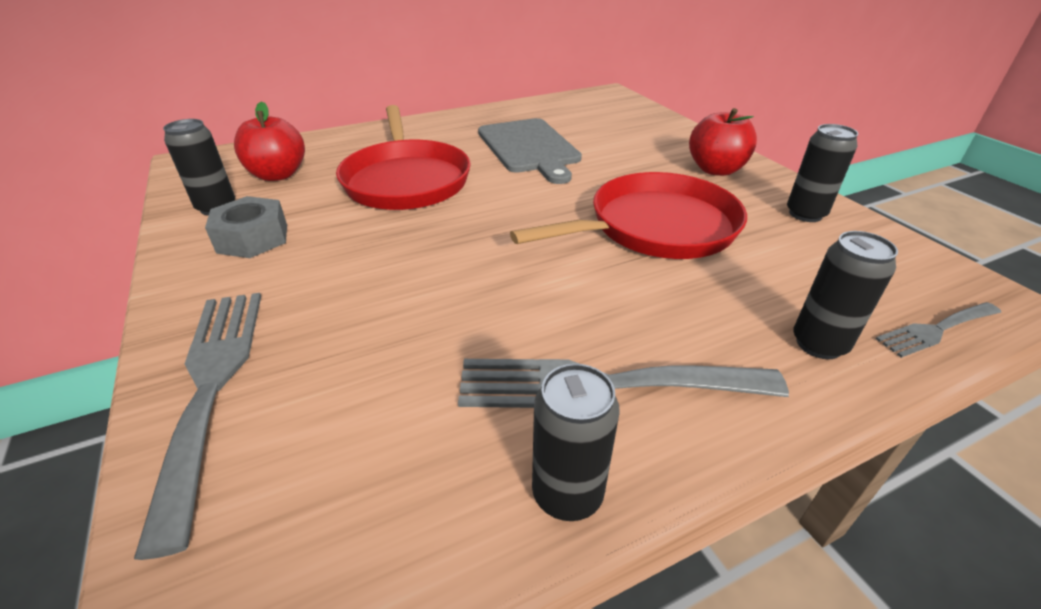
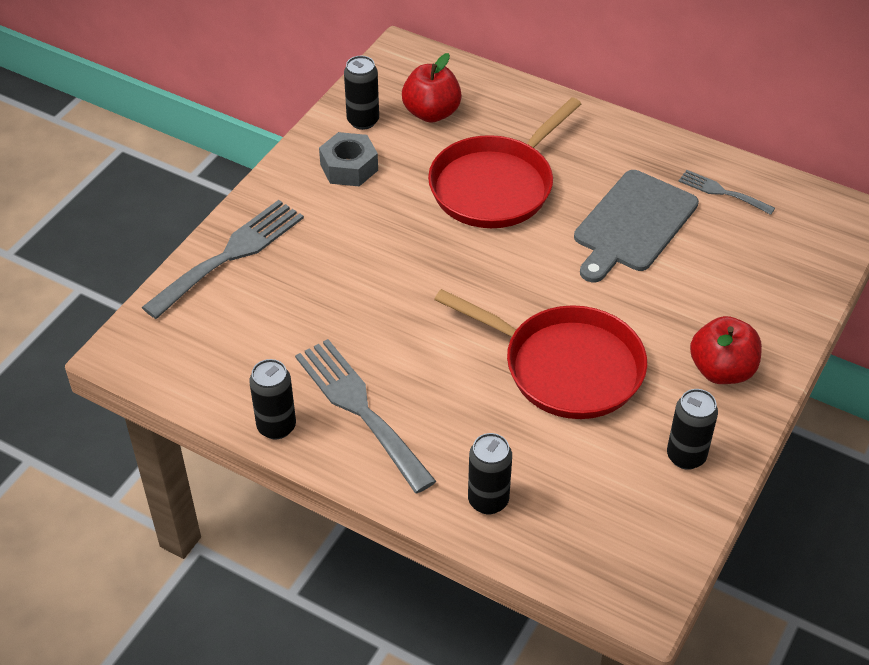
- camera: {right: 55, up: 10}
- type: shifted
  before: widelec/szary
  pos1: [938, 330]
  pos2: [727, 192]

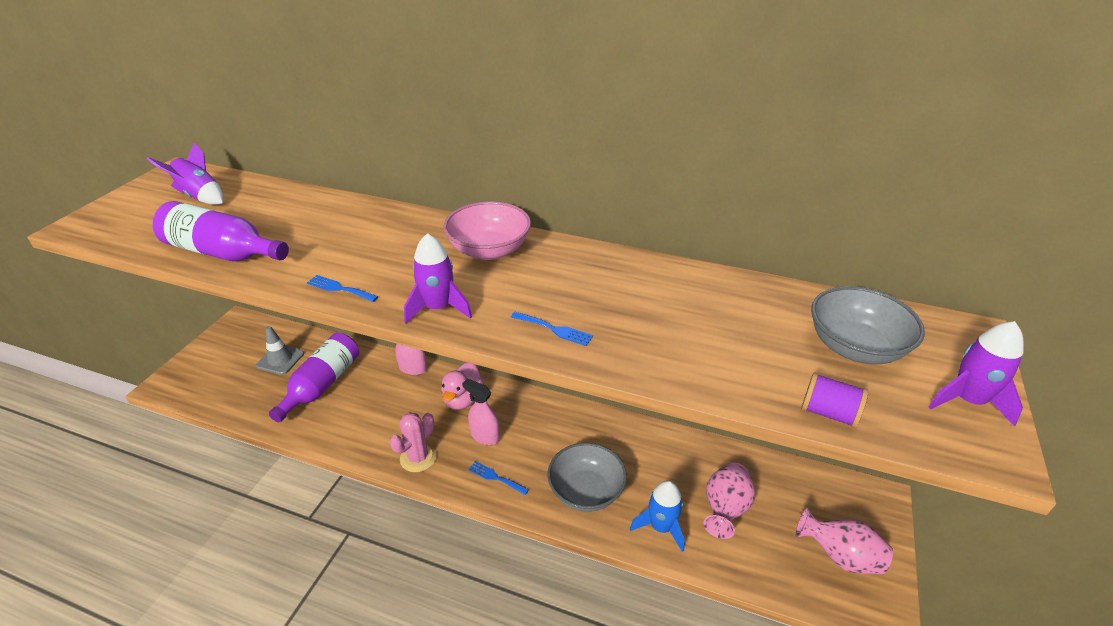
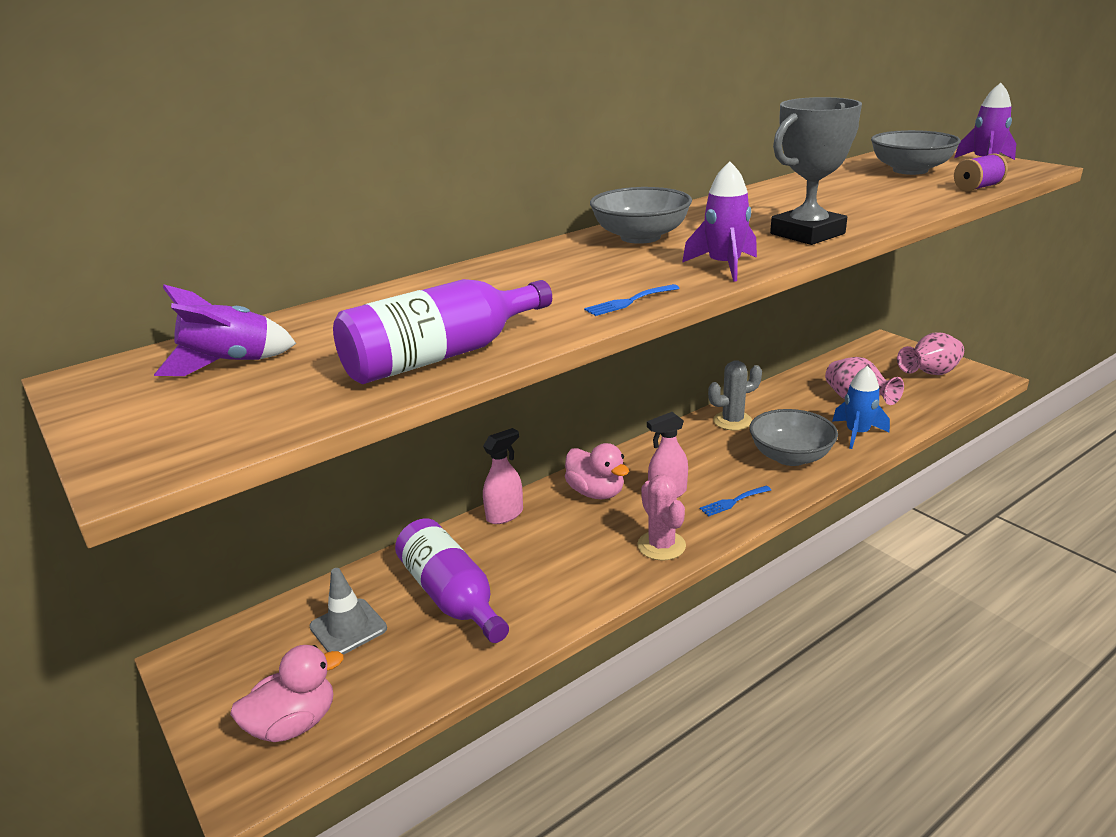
- camera: {right: -55, up: -10}
- type: new
  after: kaczka/różowy
  pos2: [287, 693]
- type: new
  after: kaktus/szary
  pos2: [735, 395]
- type: swapped
  before: widelec/niebieski
  after: puchar/szary
  pos1: [552, 329]
  pos2: [816, 171]
- type: repainted
  before: miska/różowy
  after: miska/szary
  pos1: [487, 230]
  pos2: [641, 215]

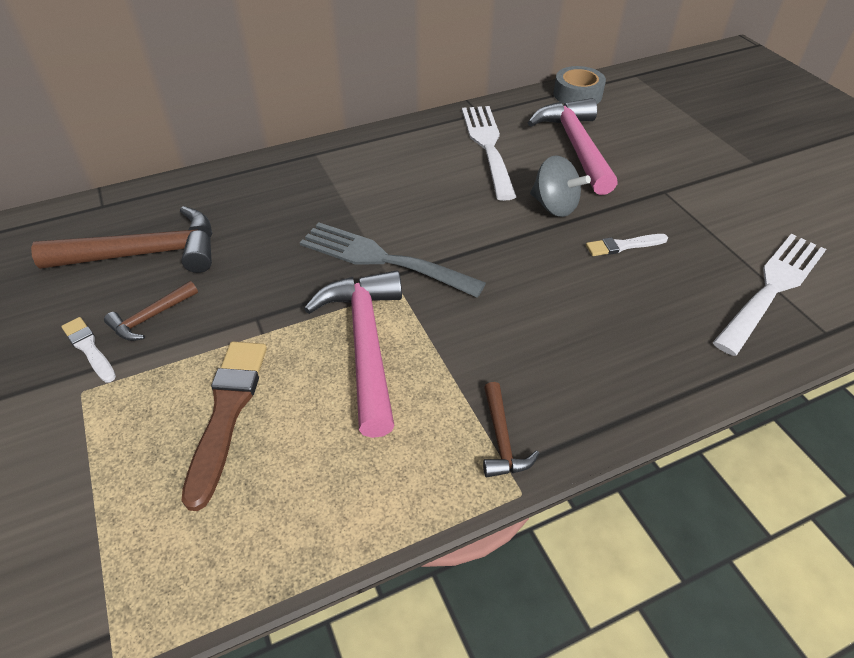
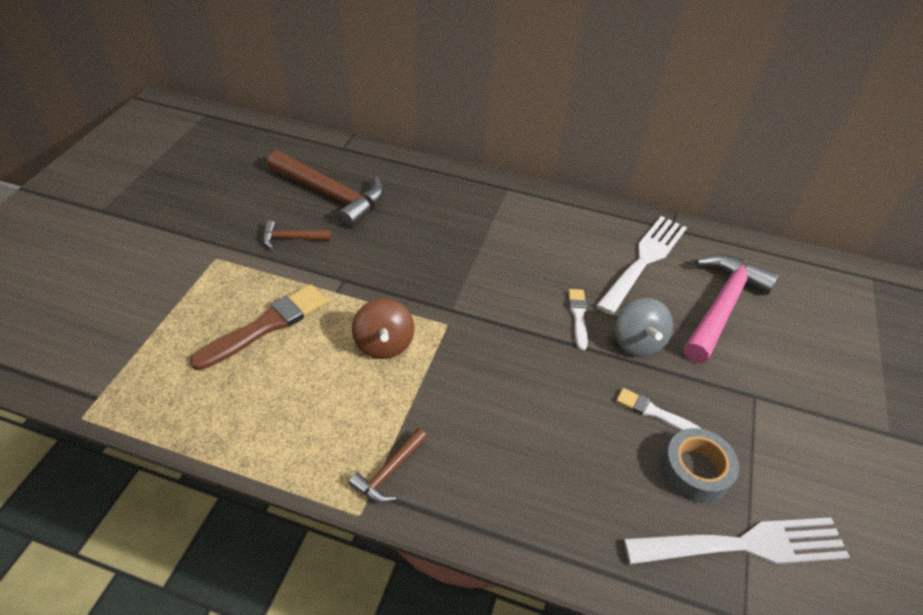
- camera: {right: 40, up: 0}
- type: gone
  before: widelec/szary
  pos1: [393, 260]
- type: shifted
  before: pędzel/biały
  pos1: [88, 349]
  pos2: [578, 319]
- type: shifted
  before: taśma klejąca/szary
  pos1: [579, 85]
  pos2: [700, 465]
- type: swapped
  before: młotek/różowy
  after: bączek/brązowy
  pos1: [353, 354]
  pos2: [383, 329]

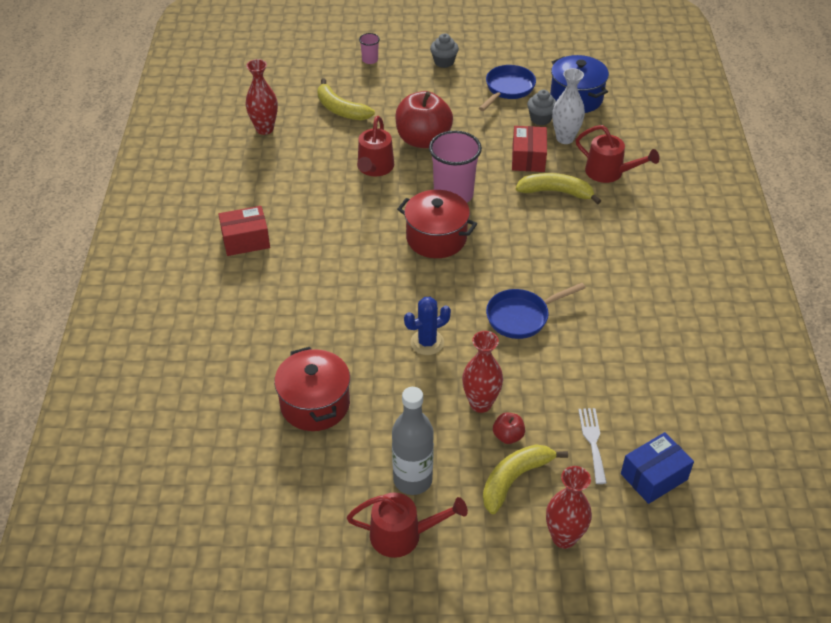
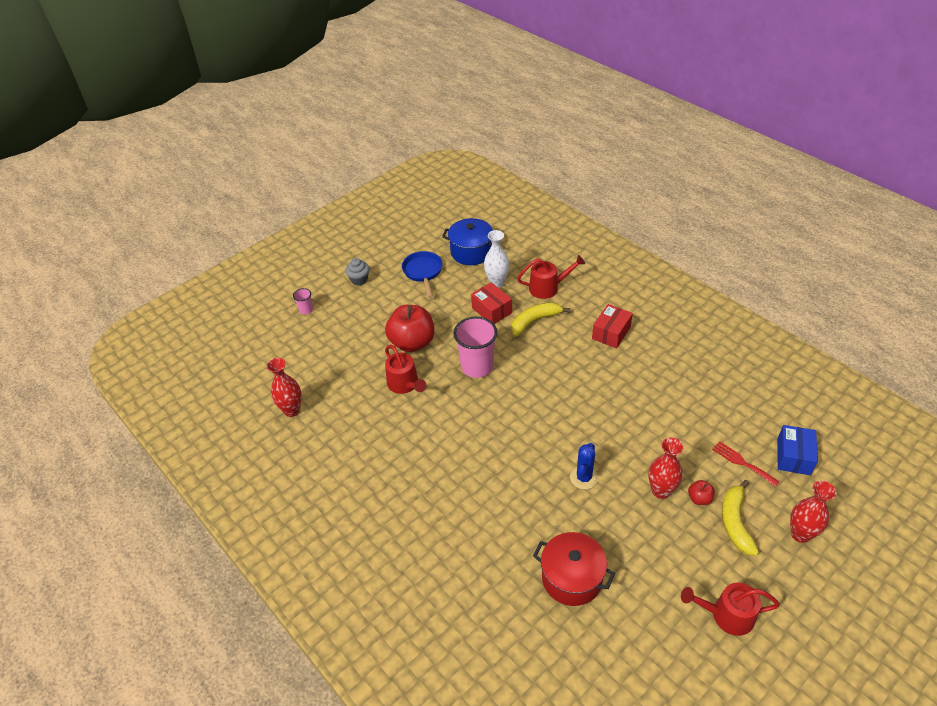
- camera: {right: -40, up: 0}
- type: gone
  before: banan/żółty
  pos1: [346, 99]
- type: gone
  before: butelka/szary
  pos1: [413, 441]
- type: gone
  before: garnek/czerwony
  pos1: [437, 224]
- type: gone
  before: patelnia/niebieski
  pos1: [536, 311]
- type: gone
  before: muffinka/szary
  pos1: [541, 107]
- type: shifted
  before: pudełko/czerwony
  pos1: [244, 231]
  pos2: [612, 326]
- type: repainted
  before: widelec/biały
  after: widelec/czerwony
  pos1: [592, 446]
  pos2: [745, 464]
- type: rotated
  before: konewka/czerwony
  pos1: [407, 525]
  pos2: [730, 609]
  turn: -135

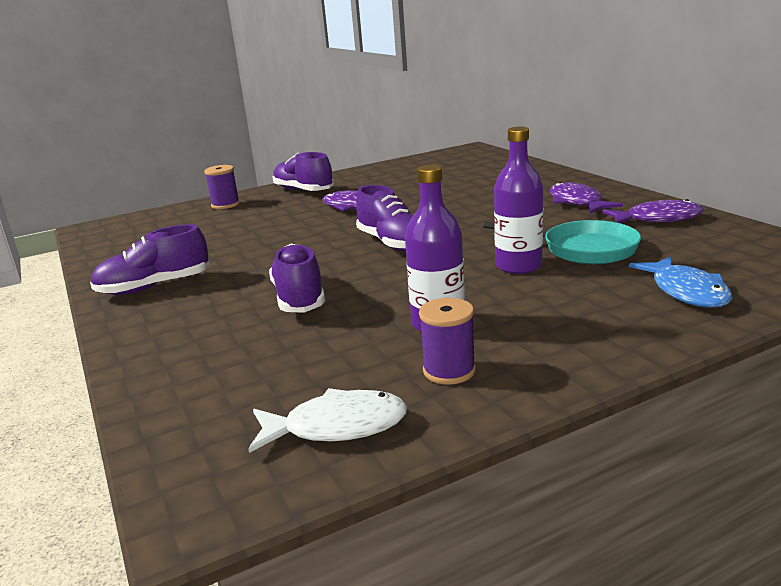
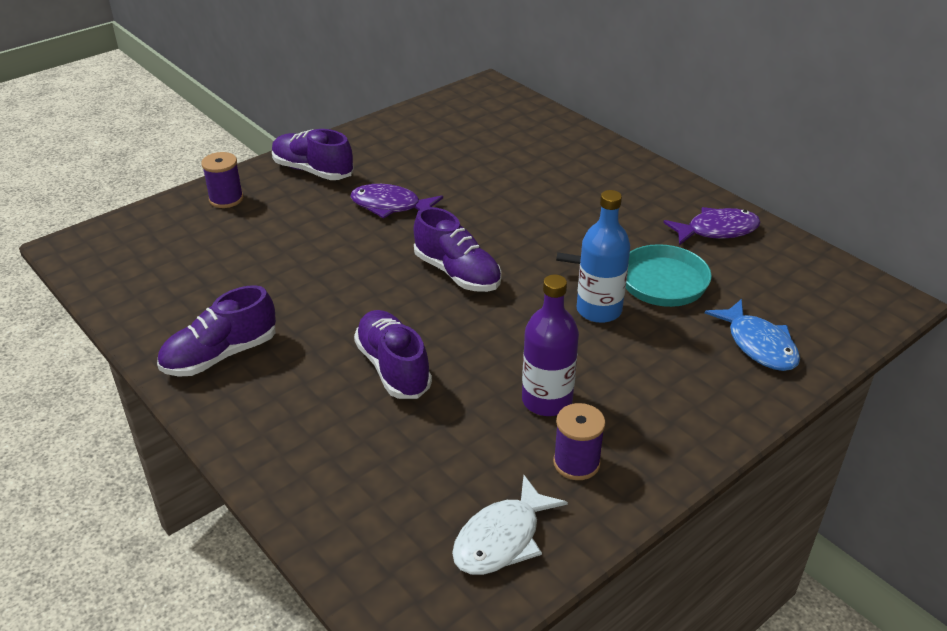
- camera: {right: -15, up: 15}
- type: gone
  before: ryba/fioletowy
  pos1: [586, 197]
- type: repainted
  before: butelka/fioletowy
  after: butelka/niebieski
  pos1: [518, 200]
  pos2: [603, 256]
- type: rotated
  before: ryba/biały
  pos1: [327, 420]
  pos2: [510, 525]
  turn: 150

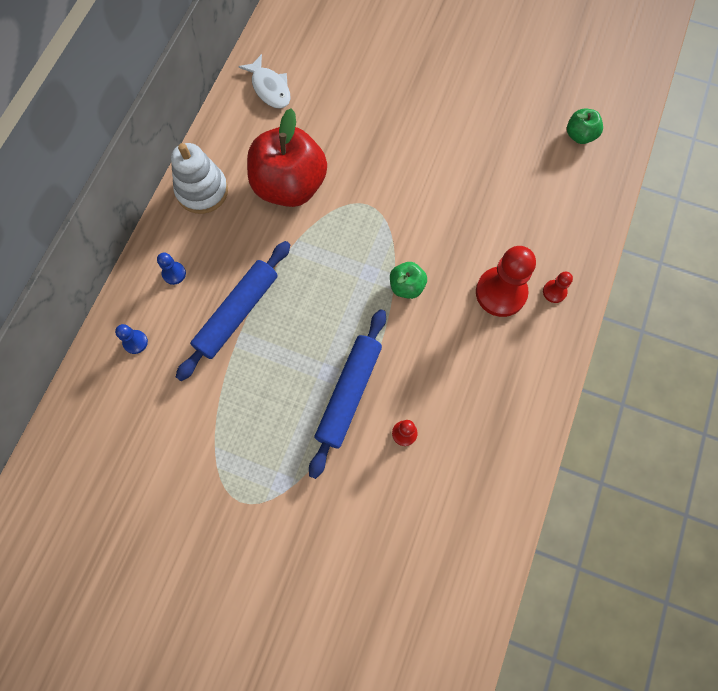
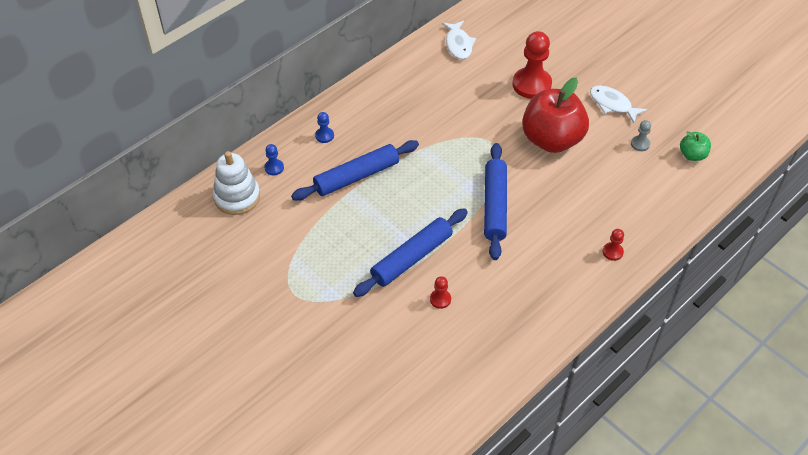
- camera: {right: 25, up: -20}
- type: new
  after: ryba/biały
  pos2: [618, 104]
- type: new
  after: pionek/szary
  pos2: [641, 135]
- type: shifted
  before: zabawka nakładanka/biały
  pos1: [199, 178]
  pos2: [236, 183]
- type: shifted
  before: jabłko/czerwony
  pos1: [287, 157]
  pos2: [555, 115]
- type: shifted
  before: pionek/czerwony
  pos1: [506, 281]
  pos2: [532, 65]
- type: swapped
  before: jabłko/zielony
  after: wałek do ciasta/niebieski
  pos1: [408, 280]
  pos2: [495, 201]

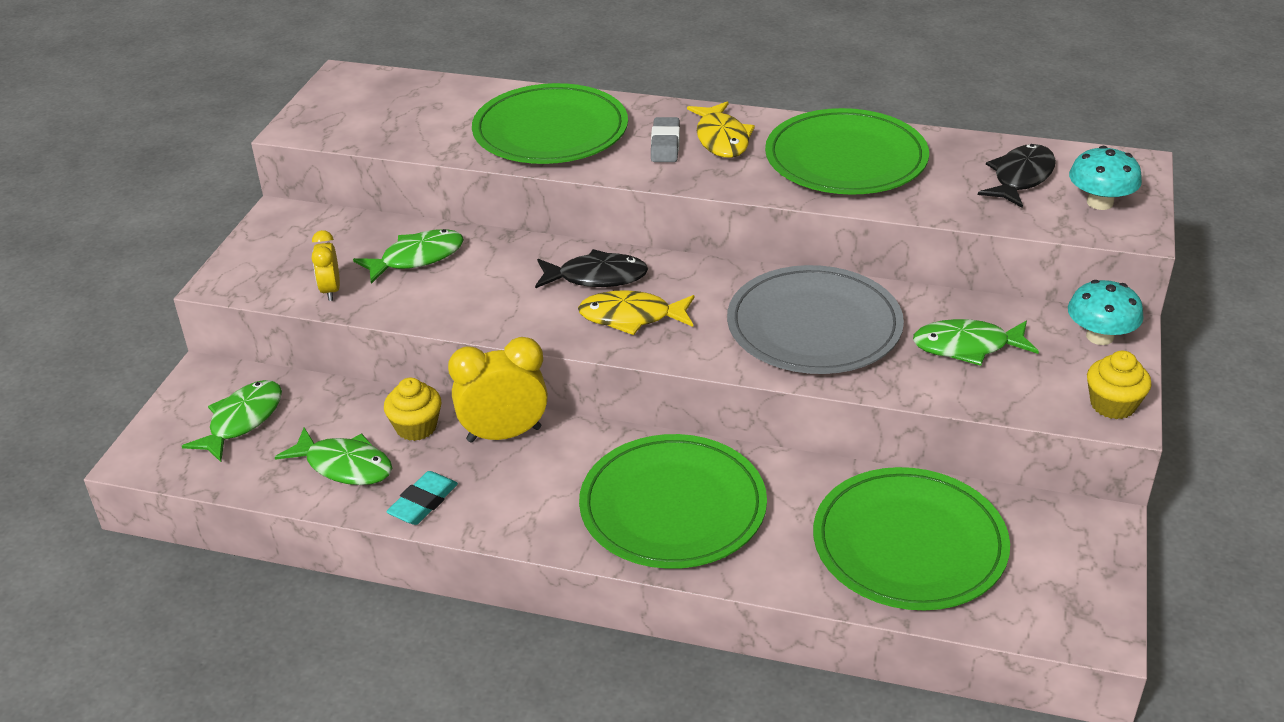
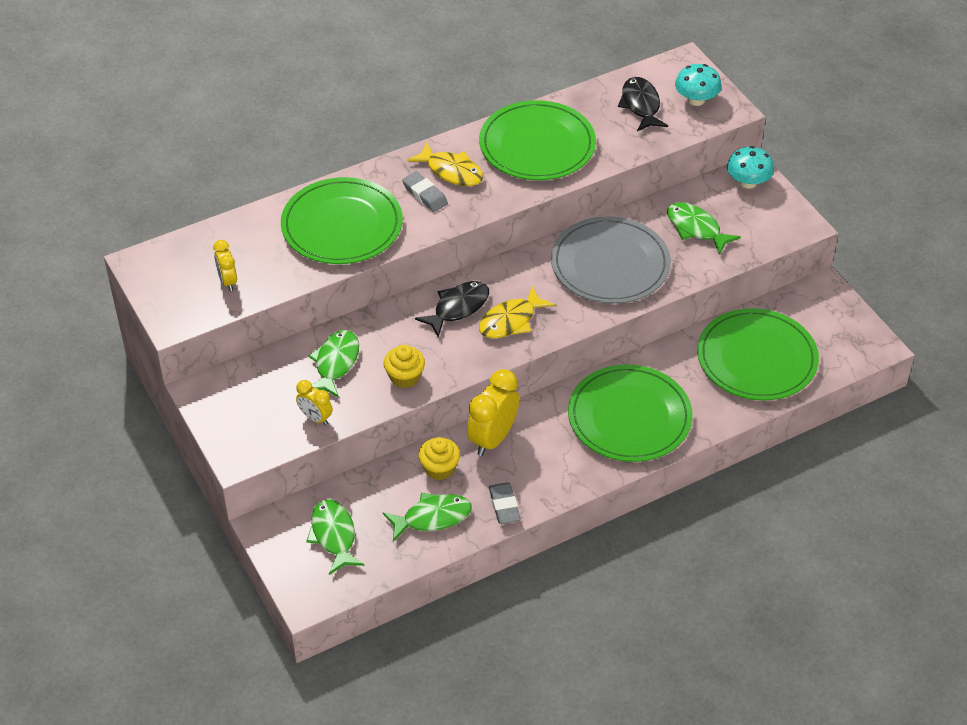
- camera: {right: -45, up: 10}
- type: new
  after: budzik/żółty
  pos2: [225, 265]
- type: shifted
  before: muffinka/żółty
  pos1: [1119, 385]
  pos2: [404, 366]
- type: repainted
  before: gumka do mazania/turkusowy
  after: gumka do mazania/szary
  pos1: [422, 498]
  pos2: [505, 503]
- type: rotated
  before: ryba/zielony
  pos1: [976, 342]
  pos2: [704, 228]
  turn: 90

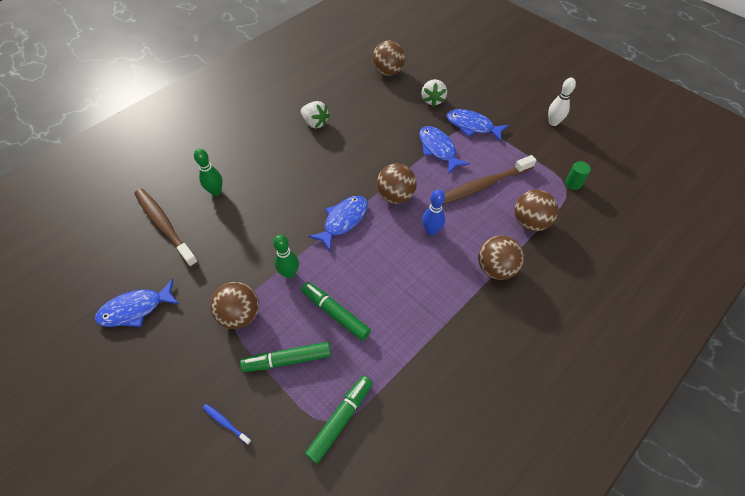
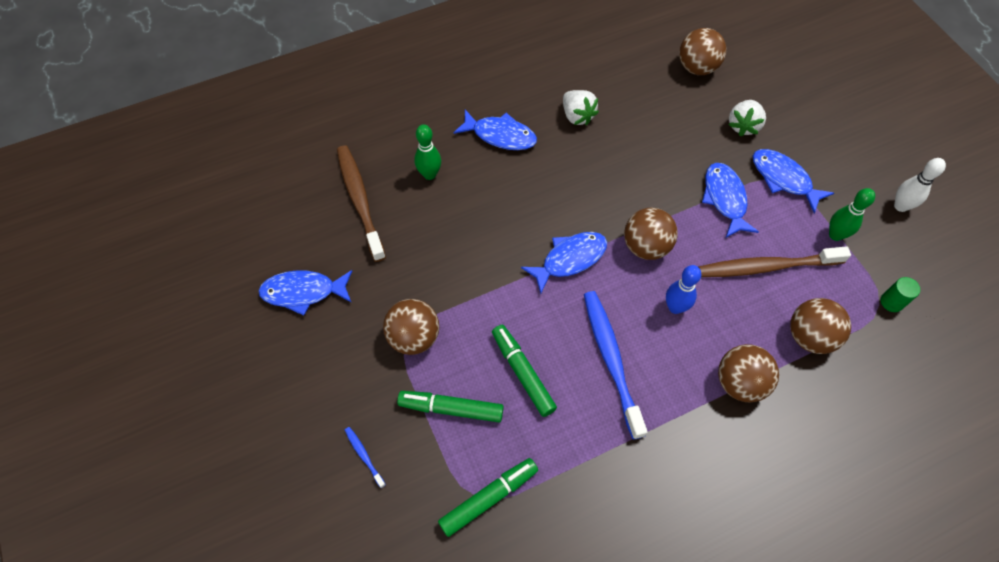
- camera: {right: 20, up: 5}
- type: new
  after: ryba/niebieski
  pos2: [495, 130]
- type: new
  after: szczoteczka do zębów/niebieski
  pos2: [616, 365]
- type: shifted
  before: kręgiel/zielony
  pos1: [286, 257]
  pos2: [852, 214]

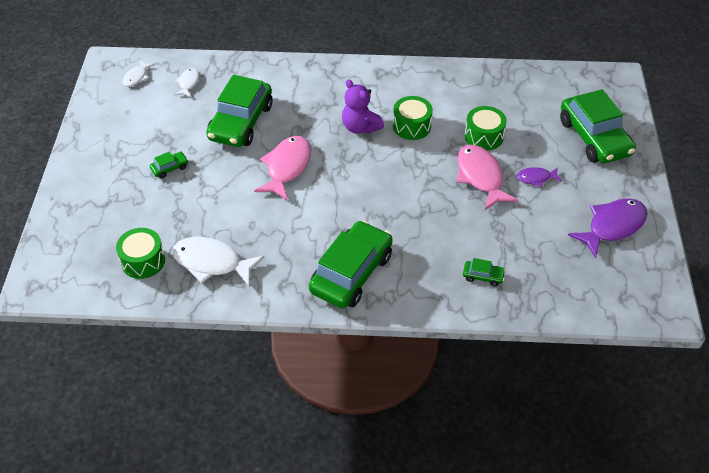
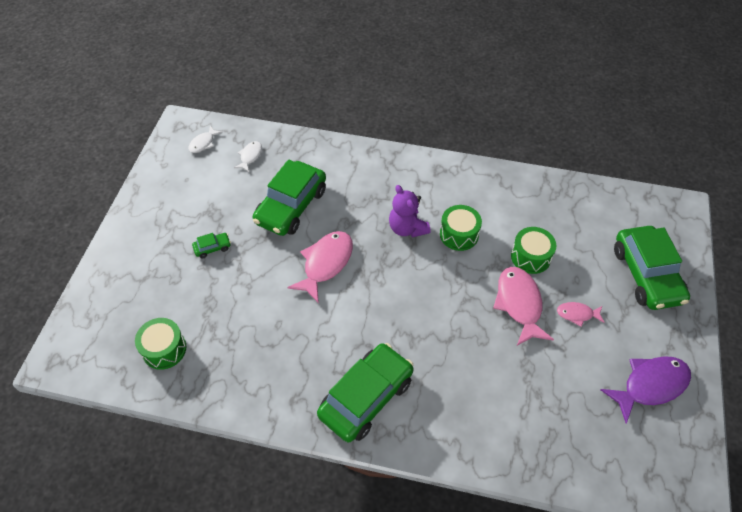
- camera: {right: 10, up: 5}
- type: gone
  before: ryba/biały
  pos1: [218, 261]
- type: gone
  before: samochód/zielony
  pos1: [484, 272]
- type: repainted
  before: ryba/fioletowy
  after: ryba/różowy
  pos1: [539, 177]
  pos2: [581, 314]

